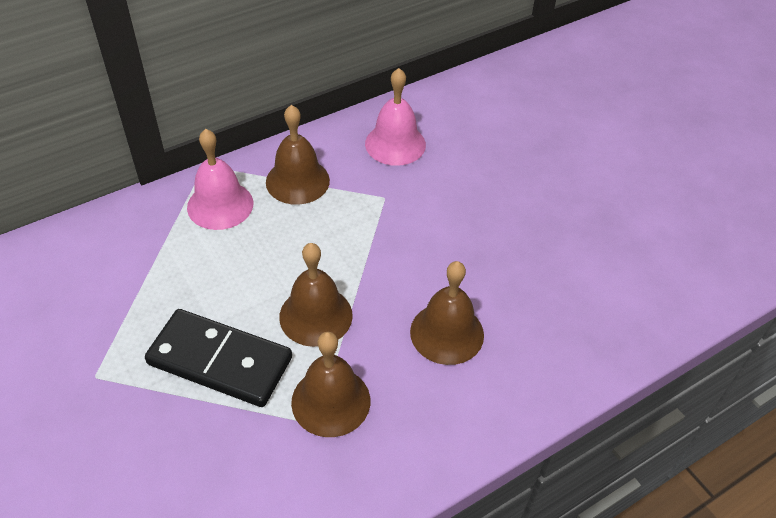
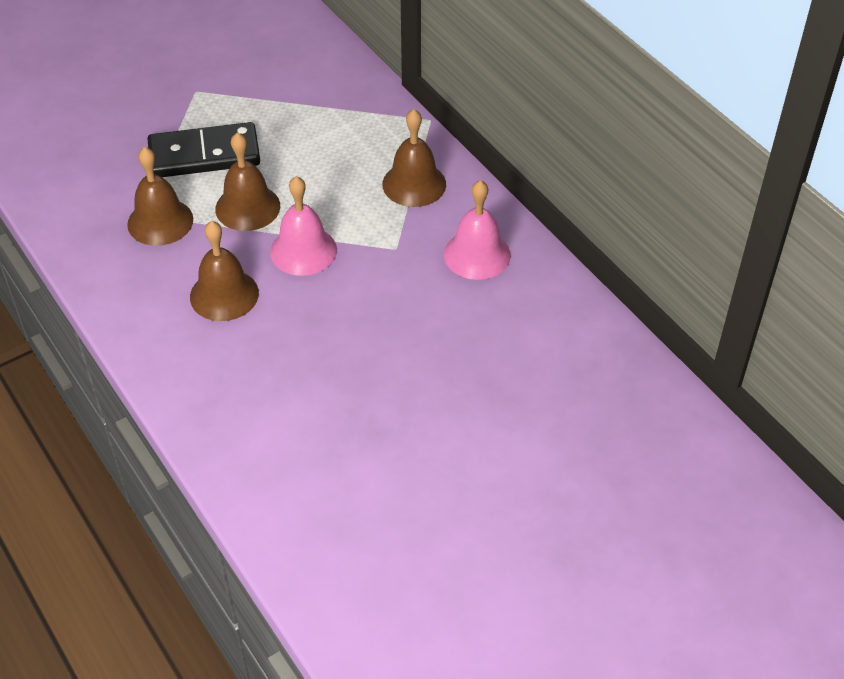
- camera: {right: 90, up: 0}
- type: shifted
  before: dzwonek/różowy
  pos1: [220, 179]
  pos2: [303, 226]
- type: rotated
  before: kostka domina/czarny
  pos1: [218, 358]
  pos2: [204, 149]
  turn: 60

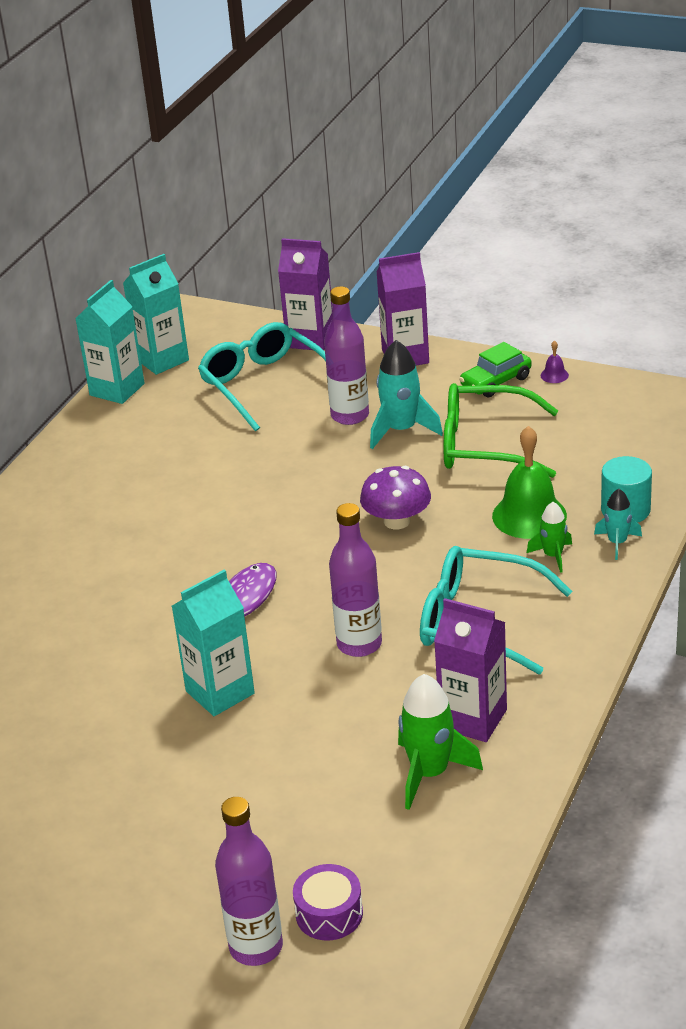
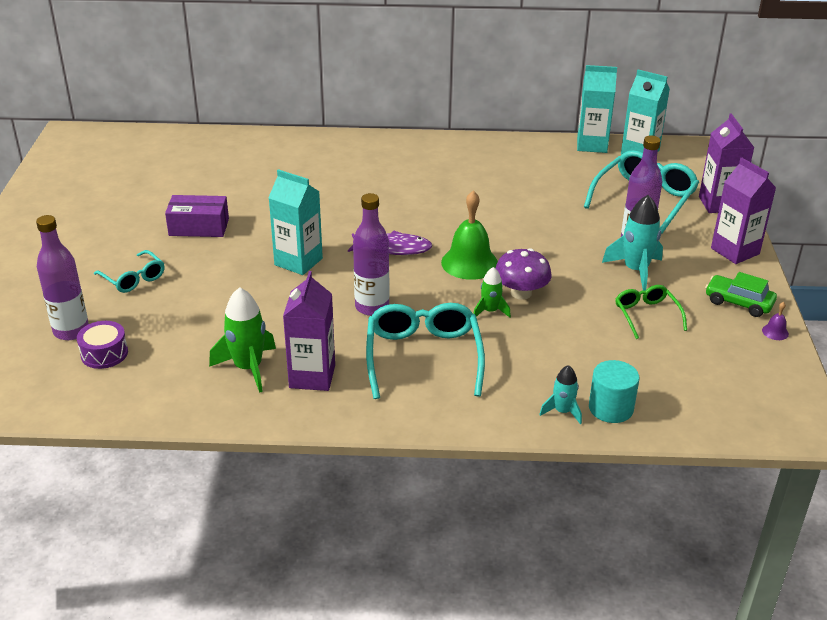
- camera: {right: 65, up: 0}
- type: new
  after: okulary/turkusowy
  pos2: [129, 271]
- type: new
  after: pudełko/fioletowy
  pos2: [197, 216]
- type: shifted
  before: dzwonek/zielony
  pos1: [529, 482]
  pos2: [469, 235]
- type: shifted
  before: rakieta/zielony
  pos1: [549, 537]
  pos2: [492, 292]
- type: scaled
  before: okulary/zielony
  pos1: [501, 430]
  pos2: [651, 312]
  scale: 0.56

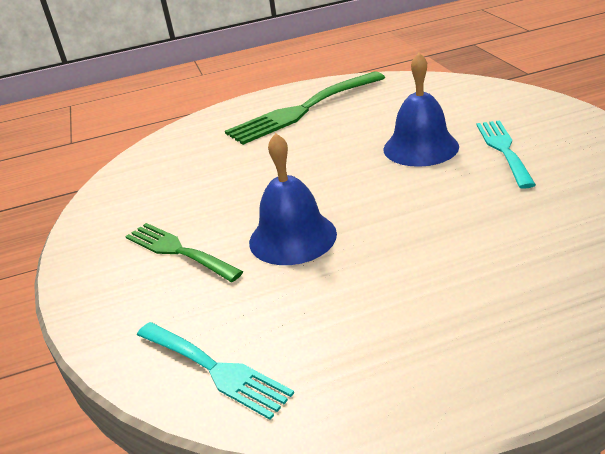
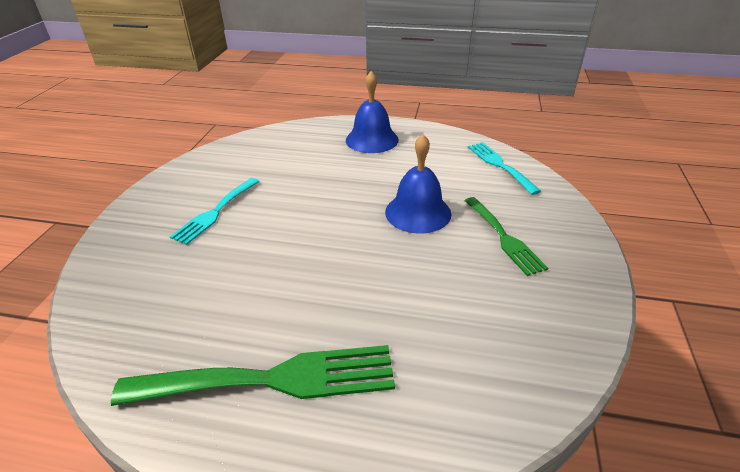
- camera: {right: -155, up: 5}
- type: shifted
  before: dzwonek/niebieski
  pos1: [421, 110]
  pos2: [372, 112]

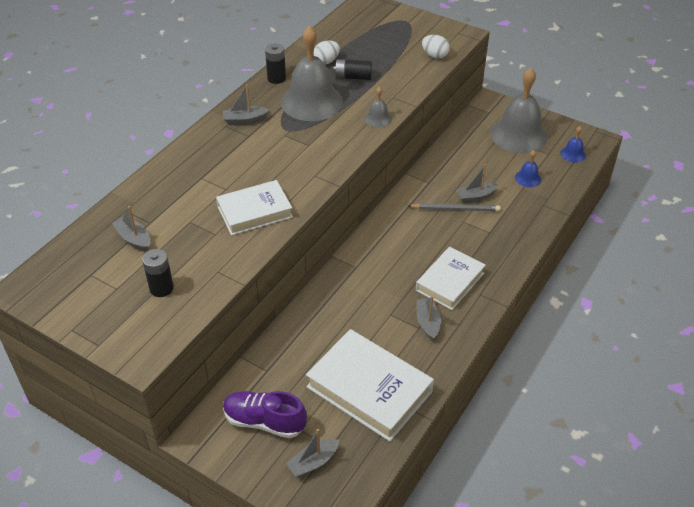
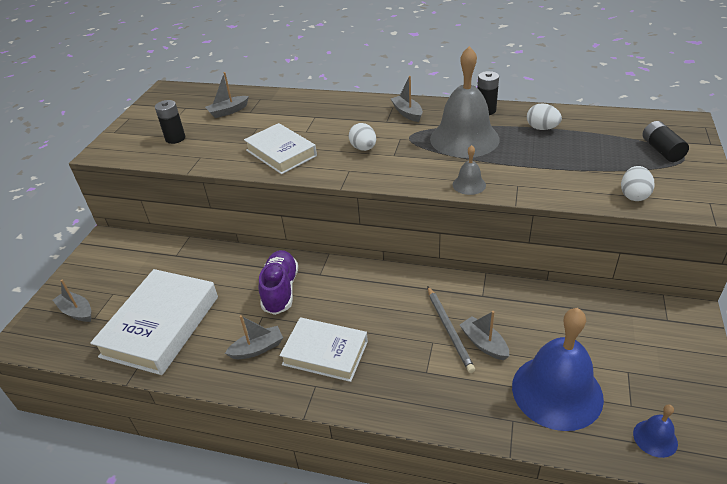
- camera: {right: 75, up: -5}
- type: gone
  before: dzwonek/szary
  pos1: [519, 110]
- type: new
  after: jajko/biały
  pos2: [362, 137]
- type: shifted
  before: but/fioletowy
  pos1: [265, 414]
  pos2: [278, 282]
- type: shifted
  before: bateria/czarny
  pos1: [353, 69]
  pos2: [665, 141]
- type: rotated
  before: łódka/szary
  pos1: [131, 228]
  pos2: [227, 95]
  turn: -150
- type: scaled
  before: dzwonek/niebieski
  pos1: [528, 168]
  pos2: [558, 369]
  scale: 2.29

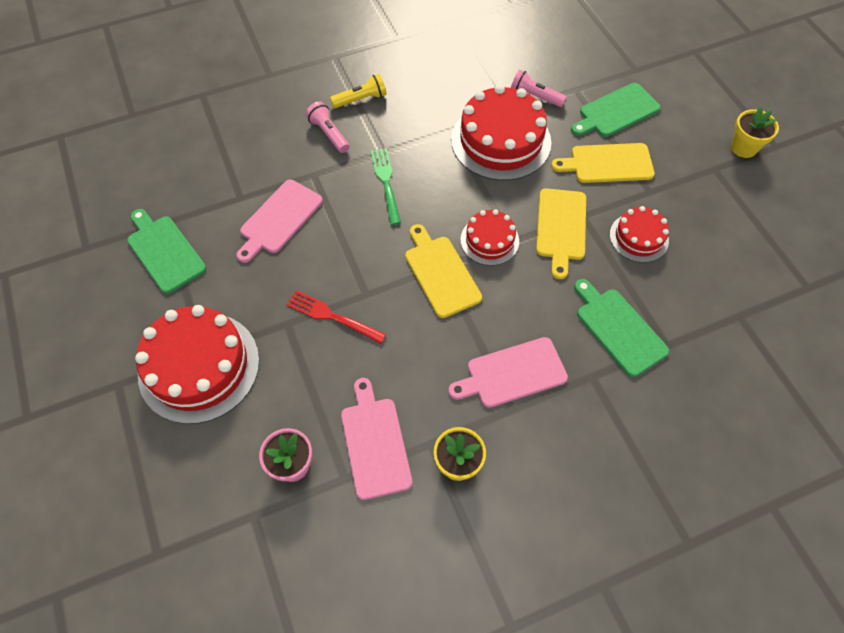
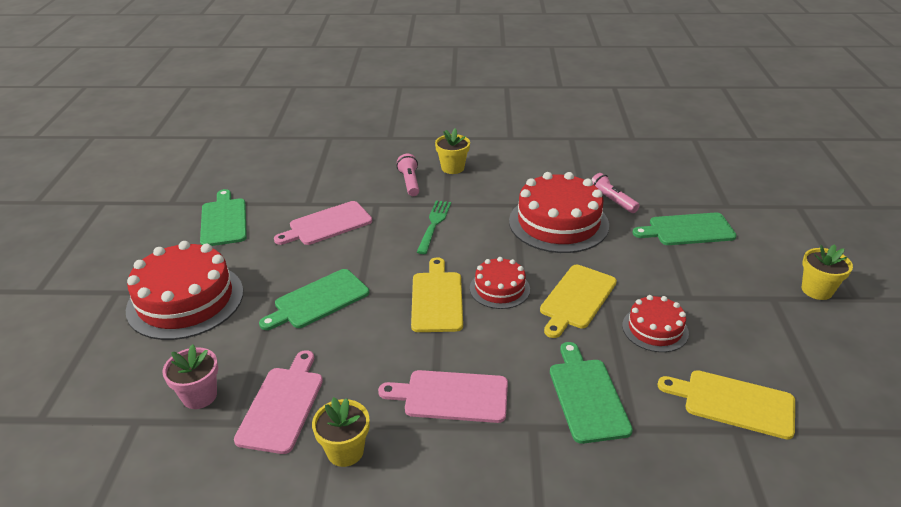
- camera: {right: 25, up: -25}
- type: shifted
  before: deska do krojenia/żółty
  pos1: [603, 163]
  pos2: [726, 404]
- type: swapped
  before: widelec/czerwony
  after: deska do krojenia/zielony
  pos1: [336, 317]
  pos2: [314, 299]
- type: swapped
  before: latarka/żółty
  after: doniczka/żółty
  pos1: [358, 91]
  pos2: [452, 151]

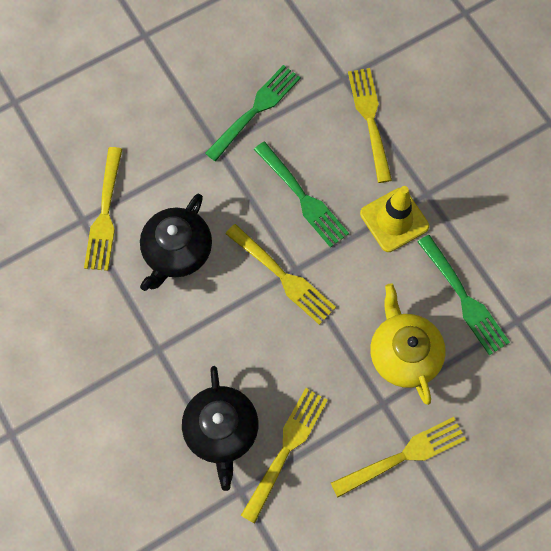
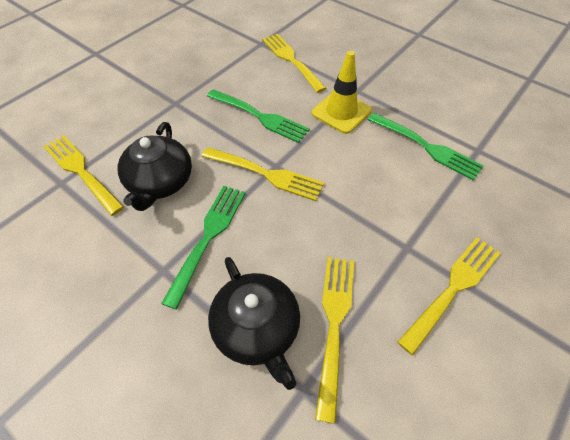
- camera: {right: -20, up: -15}
- type: gone
  before: imbryk/żółty
  pos1: [408, 344]
- type: shifted
  before: widelec/zielony
  pos1: [253, 113]
  pos2: [203, 248]
- type: rotated
  before: widelec/żółty
  pos1: [103, 209]
  pos2: [84, 175]
  turn: 150

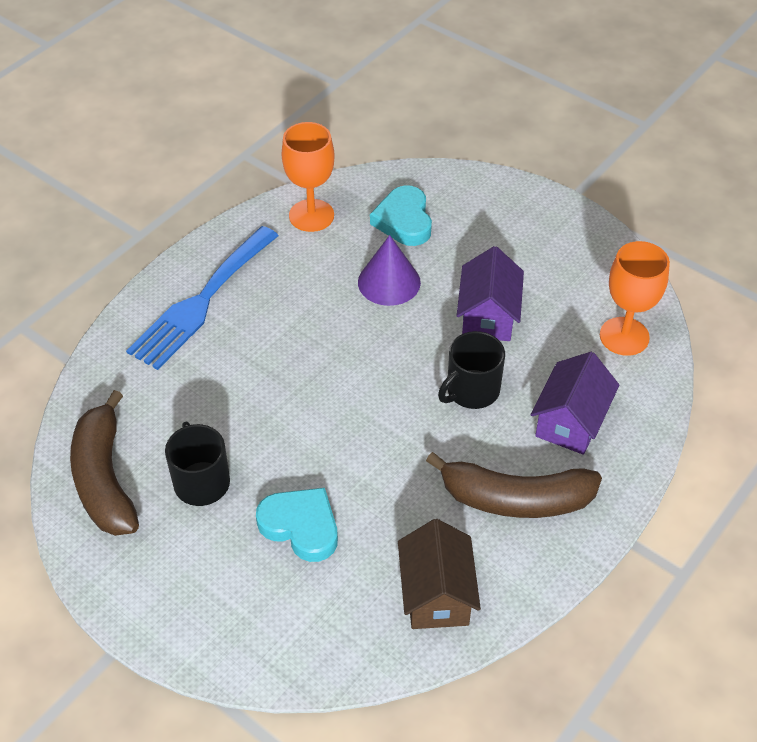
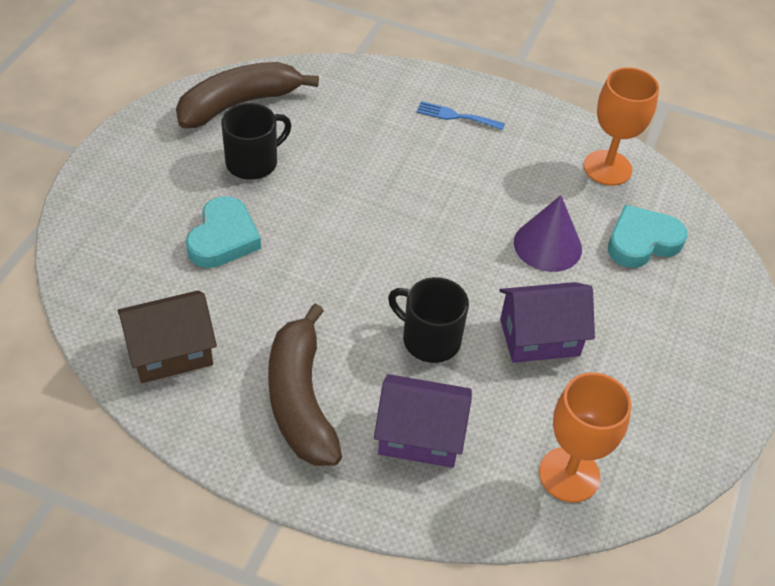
- camera: {right: 70, up: 0}
- type: scaled
  before: widelec/niebieski
  pos1: [202, 298]
  pos2: [461, 115]
  scale: 0.44

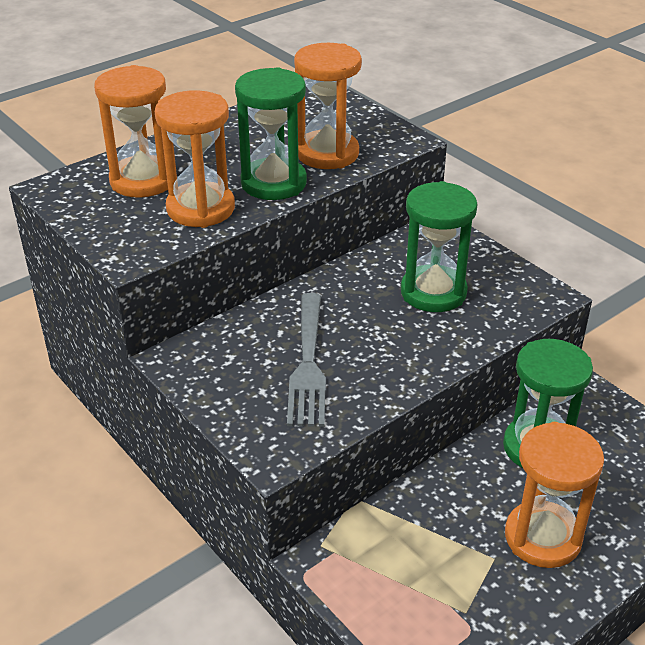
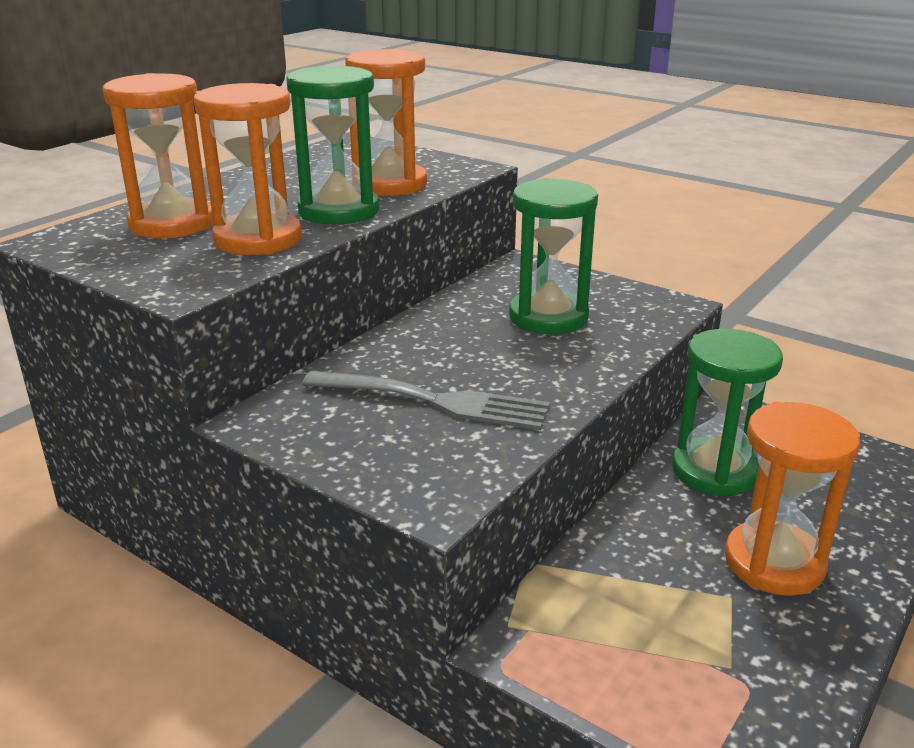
- camera: {right: -15, up: -10}
- type: rotated
  before: widelec/szary
  pos1: [306, 360]
  pos2: [426, 400]
  turn: -60

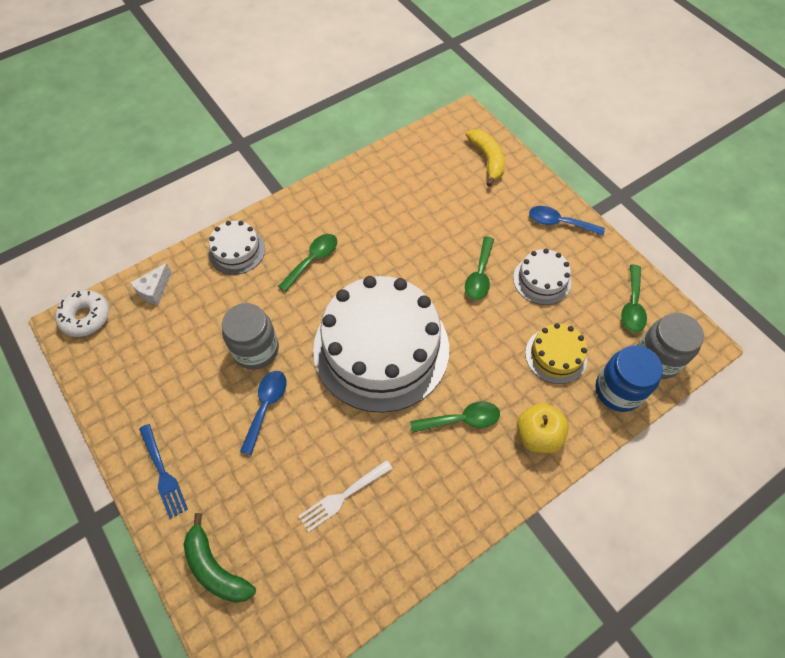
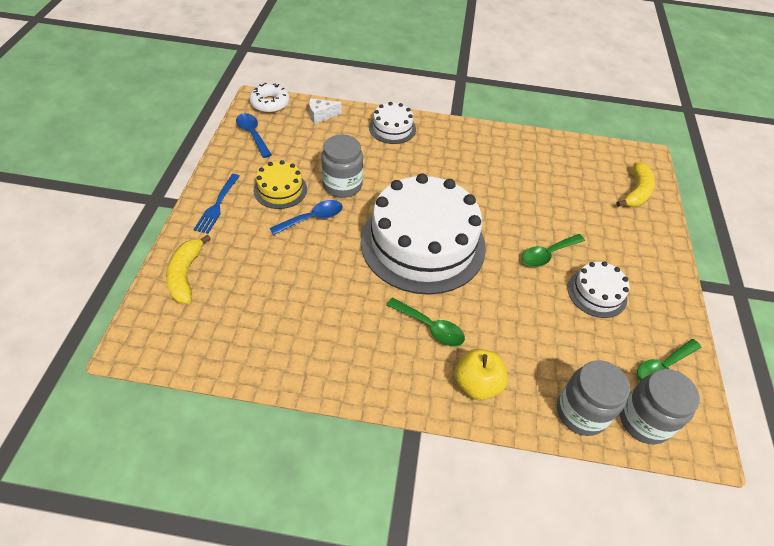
- camera: {right: 40, up: -10}
- type: gone
  before: łyżka/zielony
  pos1: [307, 263]
- type: gone
  before: widelec/biały
  pos1: [346, 496]
- type: shifted
  before: tort/żółty
  pos1: [556, 353]
  pos2: [280, 184]
- type: shifted
  before: łyżka/niebieski
  pos1: [567, 221]
  pos2: [254, 135]
- type: repainted
  before: banan/zielony
  after: banan/żółty
  pos1: [220, 558]
  pos2: [188, 269]
- type: repainted
  before: słoik/niebieski
  after: słoik/szary
  pos1: [629, 378]
  pos2: [593, 398]

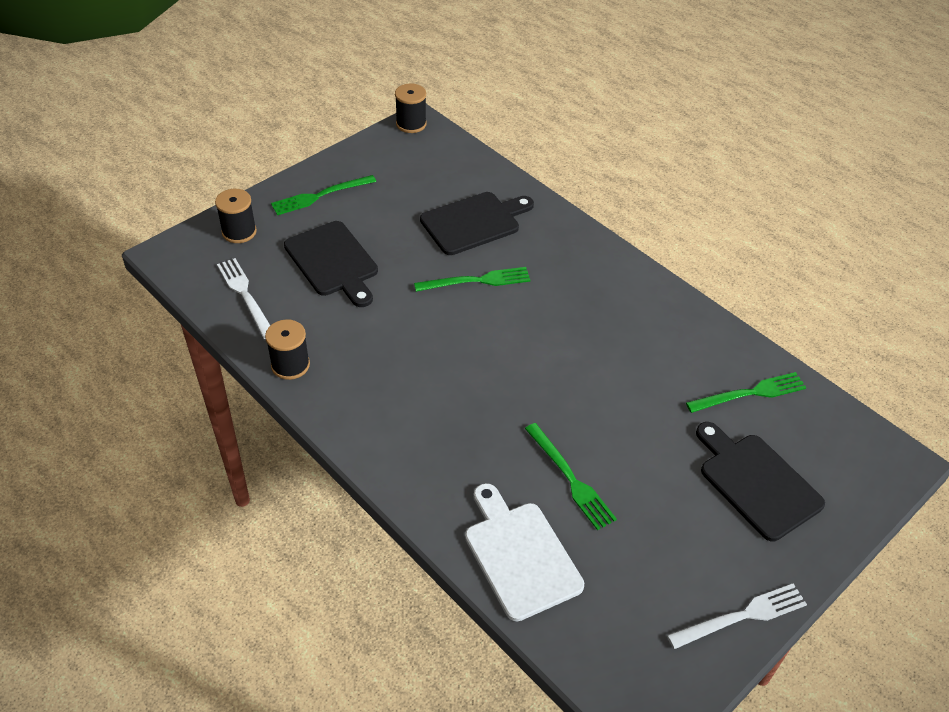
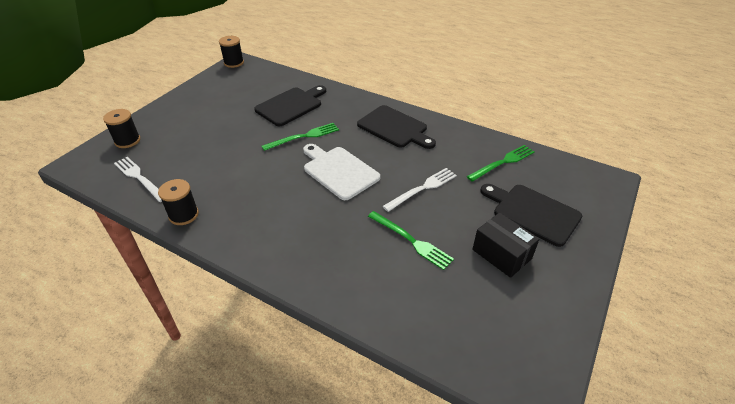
- camera: {right: -15, up: -5}
- type: gone
  before: widelec/zielony
  pos1: [323, 195]
- type: new
  after: pudełko/czarny
  pos2: [505, 245]
- type: shifted
  before: deska do krojenia/czarny
  pos1: [331, 264]
  pos2: [396, 127]
- type: shifted
  before: deska do krojenia/biały
  pos1: [524, 552]
  pos2: [341, 172]
- type: shifted
  before: widelec/biały
  pos1: [737, 616]
  pos2: [419, 190]

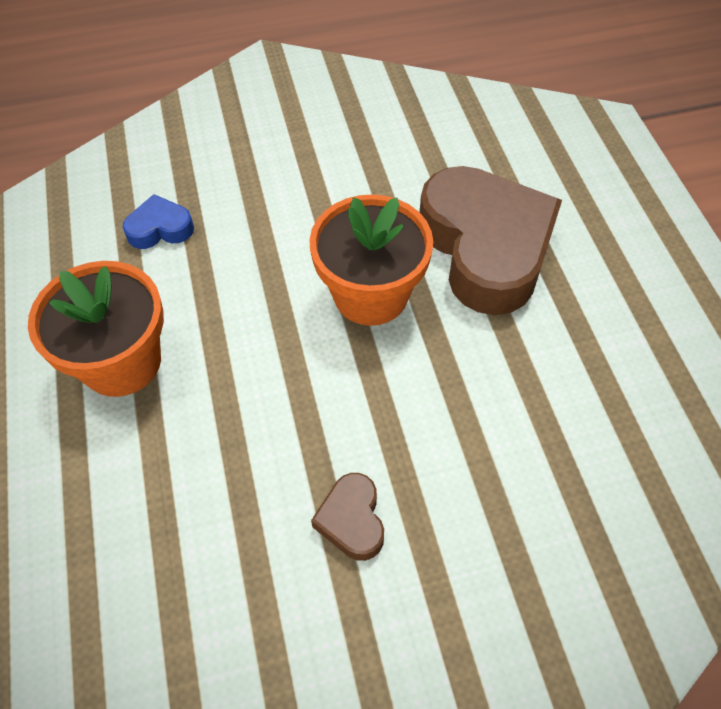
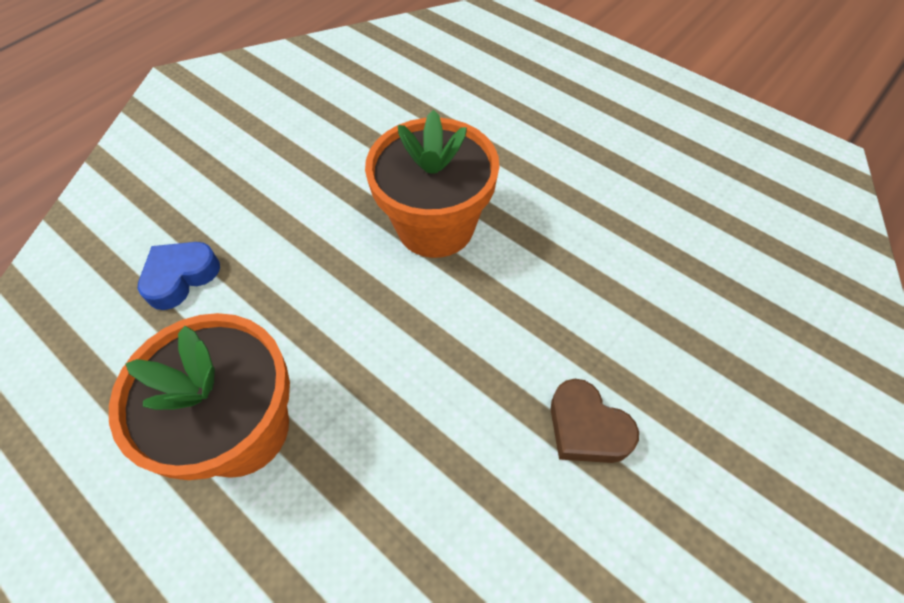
- camera: {right: -35, up: 0}
- type: gone
  before: serce/brązowy
  pos1: [491, 240]

